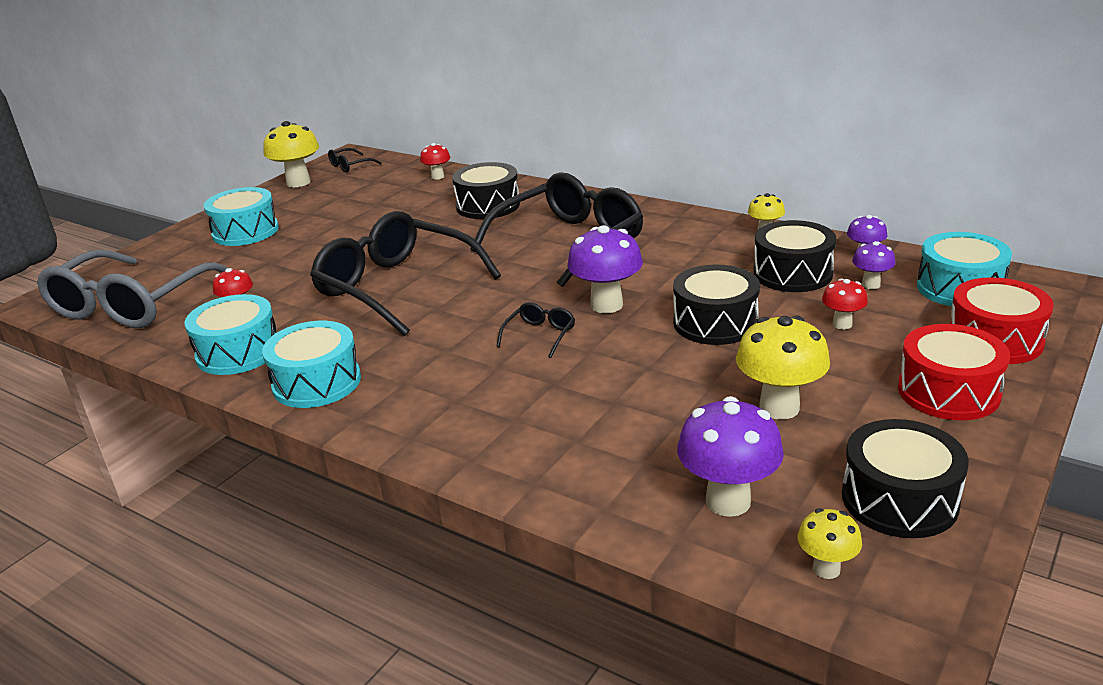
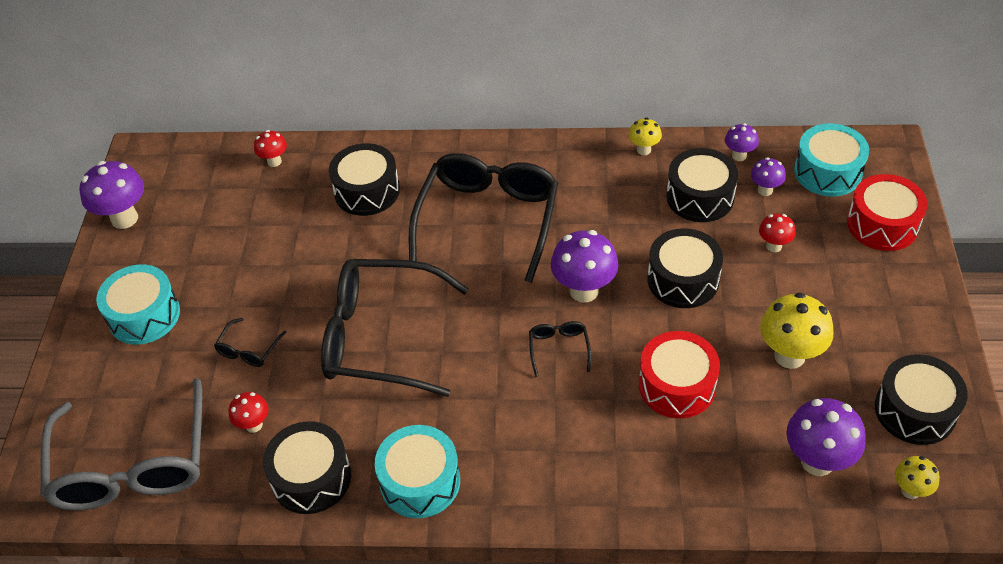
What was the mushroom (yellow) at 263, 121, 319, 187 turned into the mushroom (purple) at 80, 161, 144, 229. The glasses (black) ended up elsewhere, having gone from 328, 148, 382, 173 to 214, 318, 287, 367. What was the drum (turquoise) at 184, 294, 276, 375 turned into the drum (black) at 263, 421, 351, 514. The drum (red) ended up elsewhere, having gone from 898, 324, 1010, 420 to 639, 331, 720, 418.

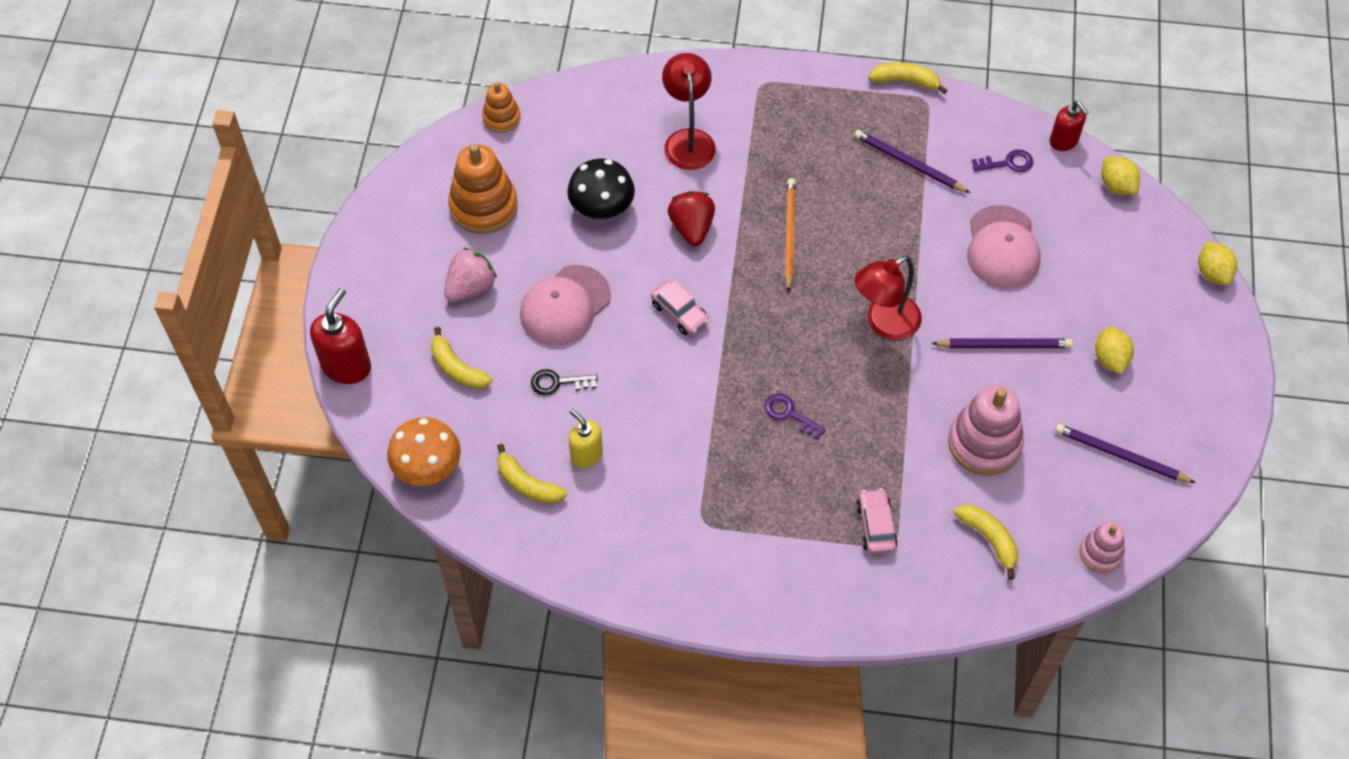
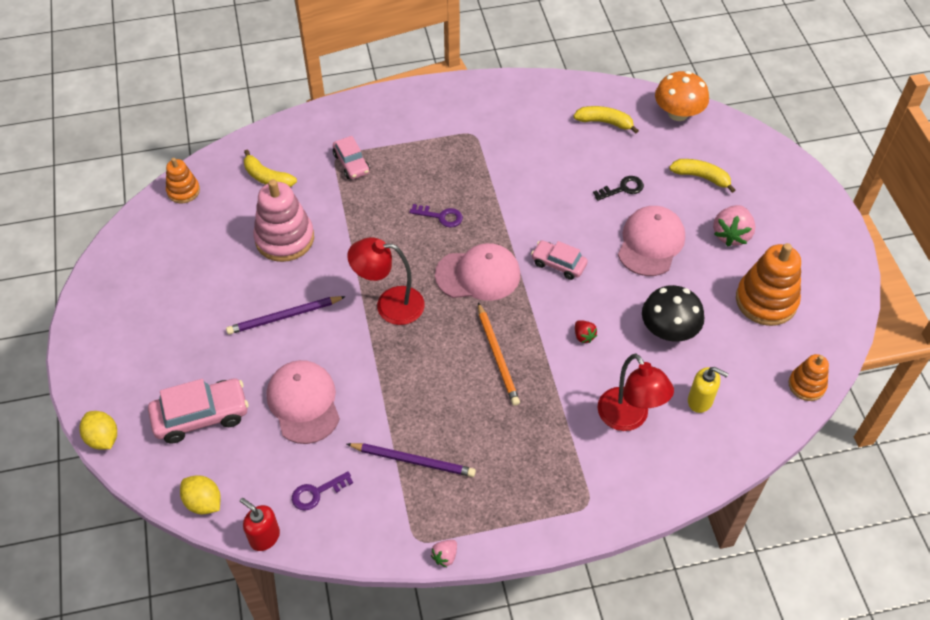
The second view gained the car (pink) at 148, 379, 249, 443. What was the stacking toy (pink) at 1080, 522, 1125, 573 turned into the stacking toy (orange) at 166, 158, 200, 203. The lamp (red) at 855, 256, 922, 340 ended up facing another way, 120 degrees counterclockwise from before. Where the banana (yellow) stood at 869, 62, 947, 94, the strawberry (pink) came to stand at 431, 540, 457, 567. The second view gained the cap (pink) at 435, 243, 520, 301. The size of the strawberry (red) at 668, 191, 715, 246 changed by a factor of 0.52. The soap dispenser (yellow) ended up elsewhere, having gone from 569, 409, 603, 468 to 688, 367, 728, 413. The second view lost the soap dispenser (red) at 310, 288, 371, 384. The second view lost the pencil (purple) at 1055, 424, 1196, 483. The second view lost the lemon (yellow) at 1095, 327, 1134, 374.

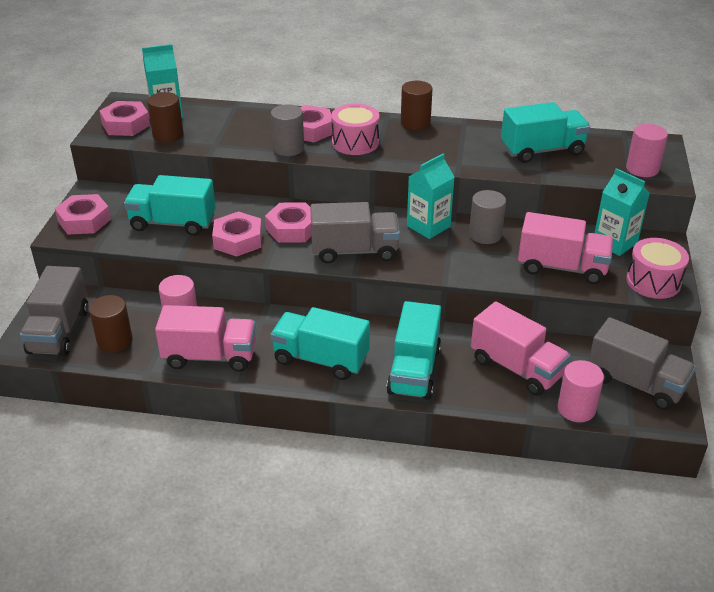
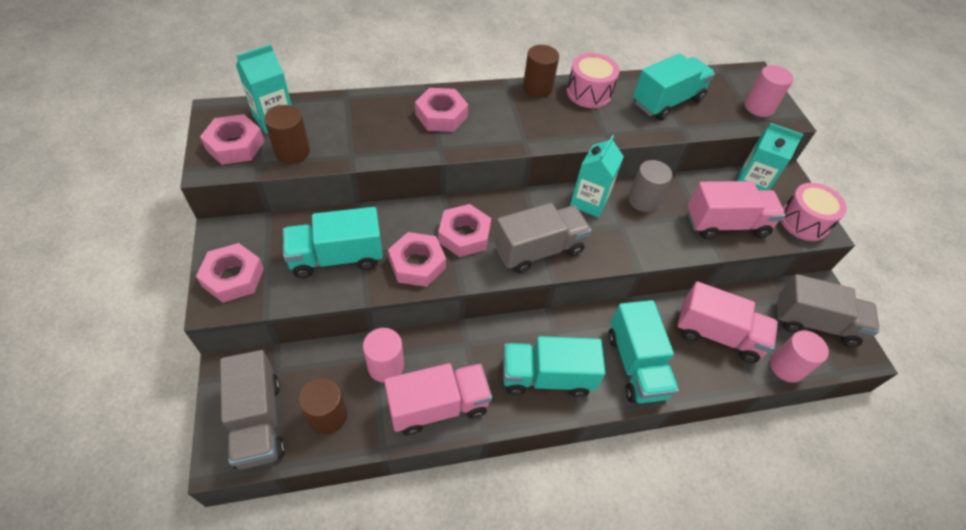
The drum (pink) ended up elsewhere, having gone from 331, 104, 379, 155 to 567, 53, 620, 108. The second view lost the cylinder (grey) at 271, 104, 304, 156.

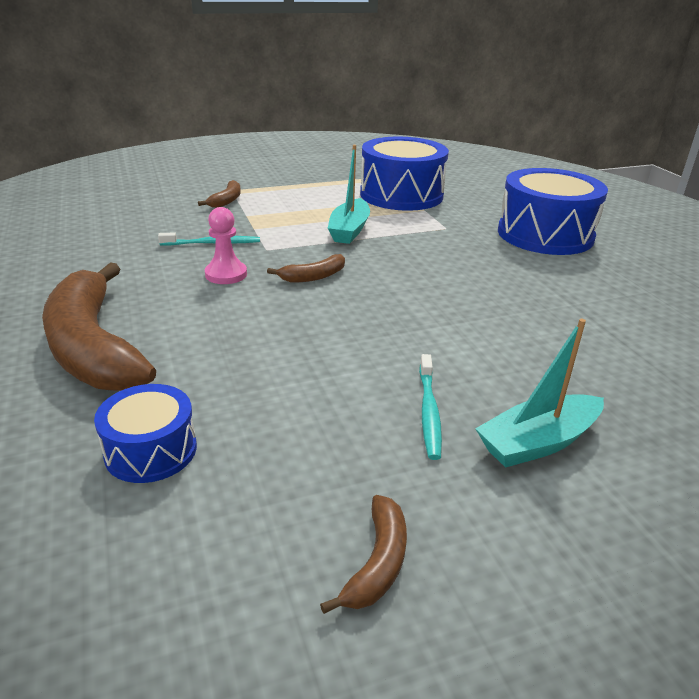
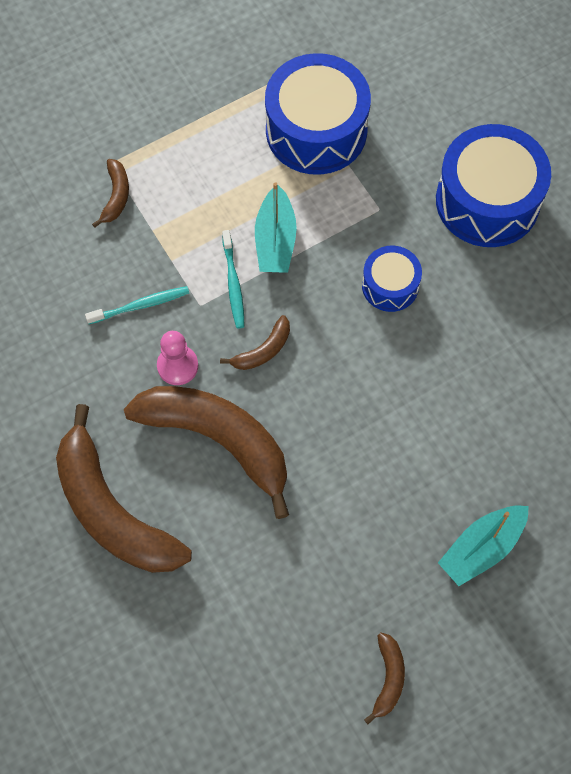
The second view gained the banana (brown) at 124, 386, 289, 519. The toothbrush (turquoise) ended up elsewhere, having gone from 419, 354, 442, 460 to 222, 230, 245, 328. The drum (blue) ended up elsewhere, having gone from 94, 384, 197, 483 to 362, 246, 422, 312.

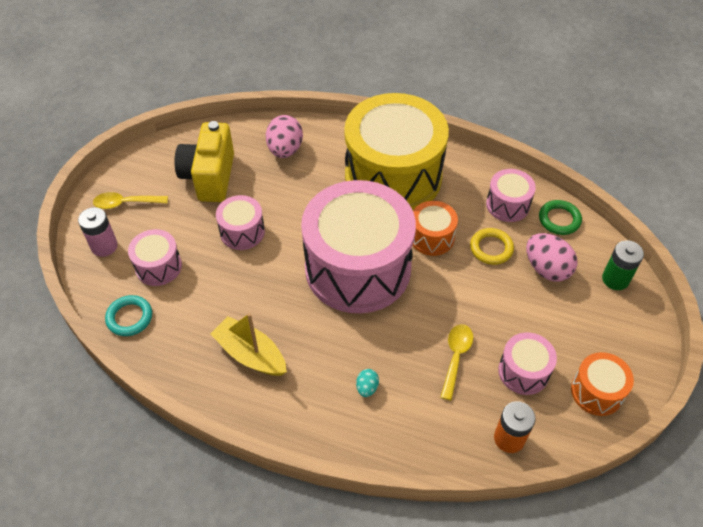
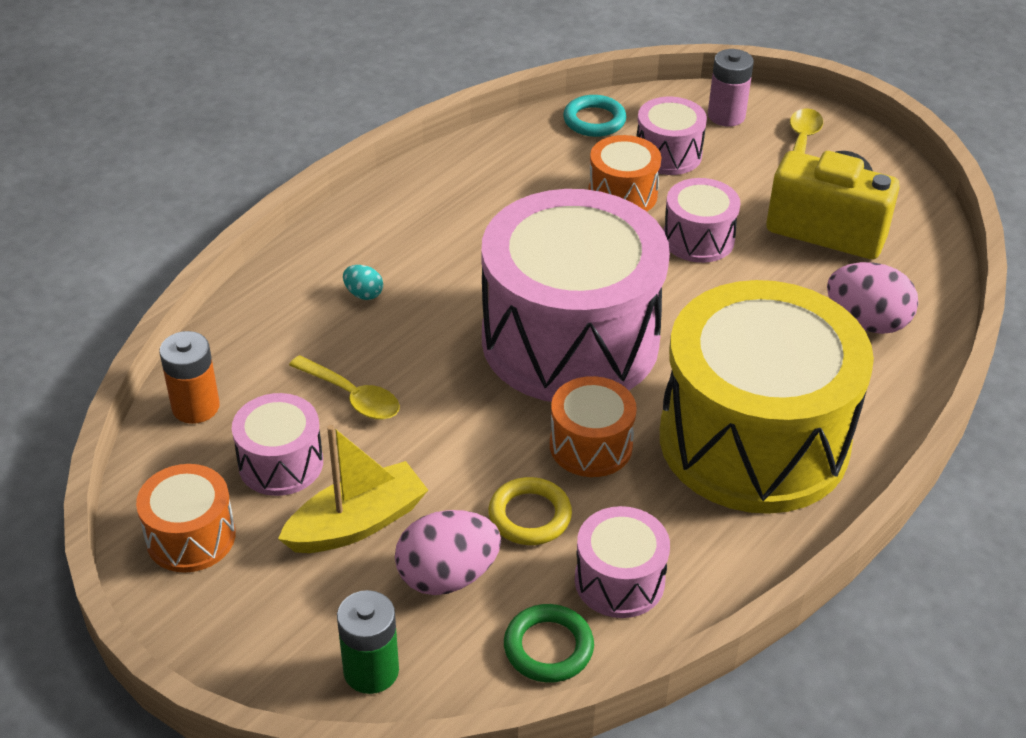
The boat (yellow) ended up elsewhere, having gone from 210, 313, 287, 376 to 278, 425, 428, 553. The second view gained the drum (orange) at 588, 135, 661, 212.

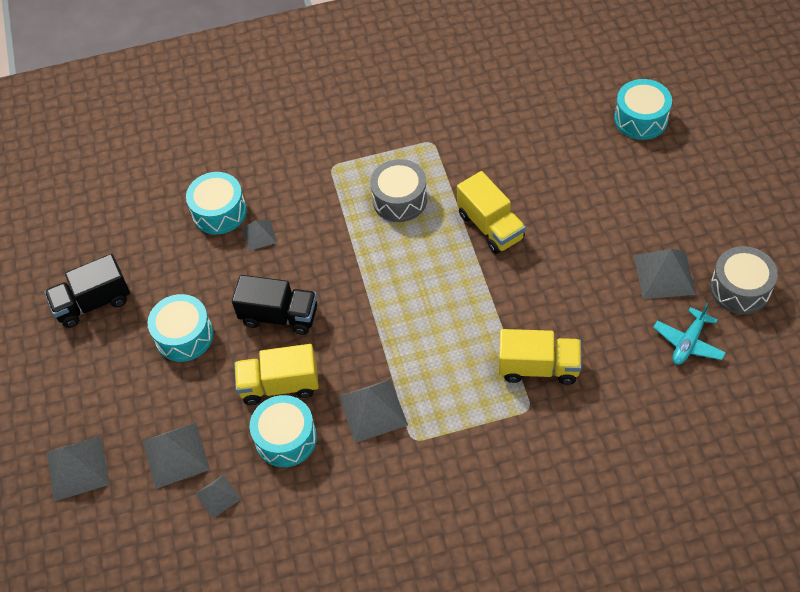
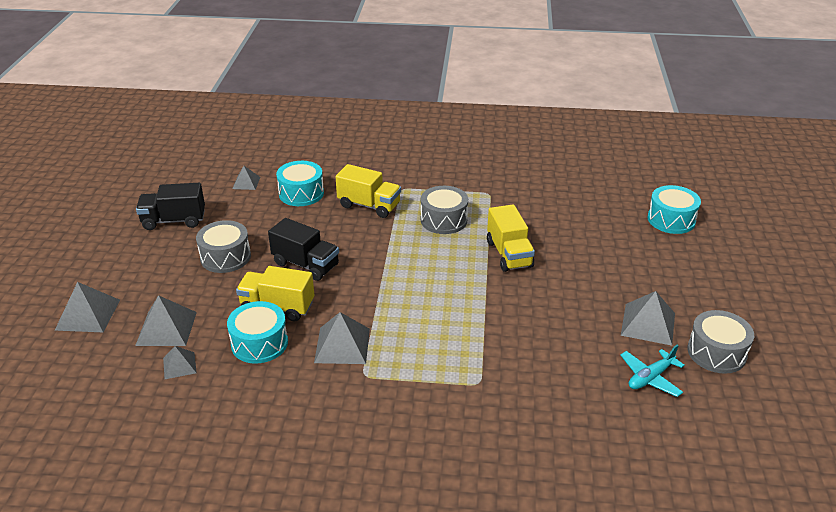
What was the drum (turquoise) at 147, 294, 213, 362 turned into the drum (grey) at 196, 220, 251, 273. The pyramid (grey) ended up elsewhere, having gone from 242, 220, 277, 251 to 232, 166, 260, 190. The truck (yellow) ended up elsewhere, having gone from 499, 329, 582, 385 to 336, 164, 401, 218.

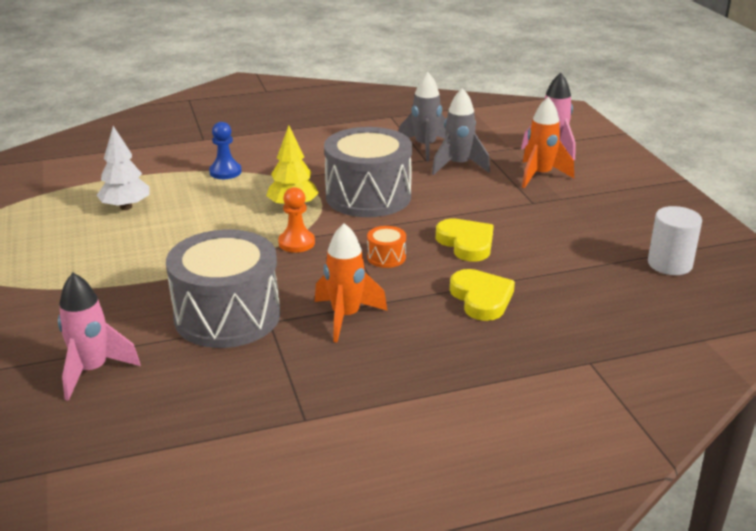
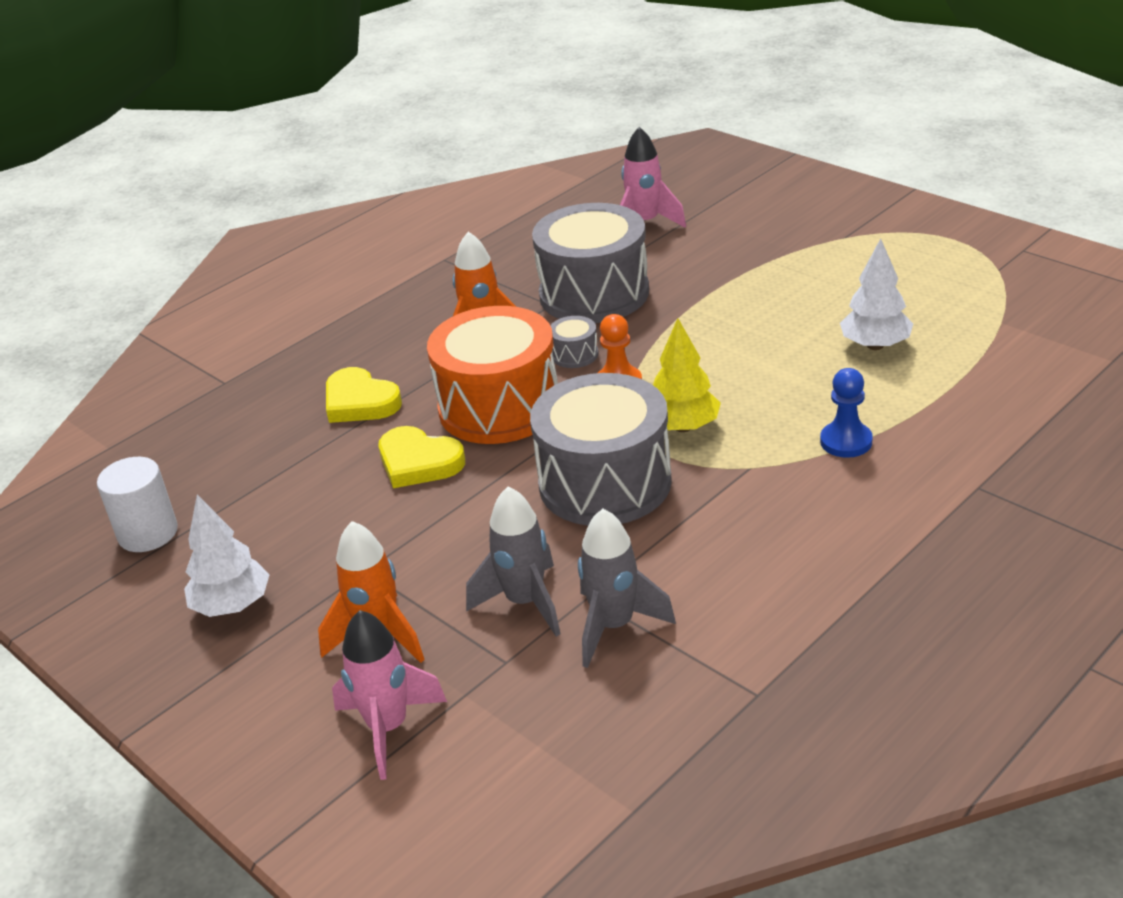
The second view gained the tree (white) at 184, 494, 270, 617. The size of the drum (orange) at 367, 226, 406, 268 changed by a factor of 2.48. The second view gained the drum (grey) at 550, 316, 599, 368.

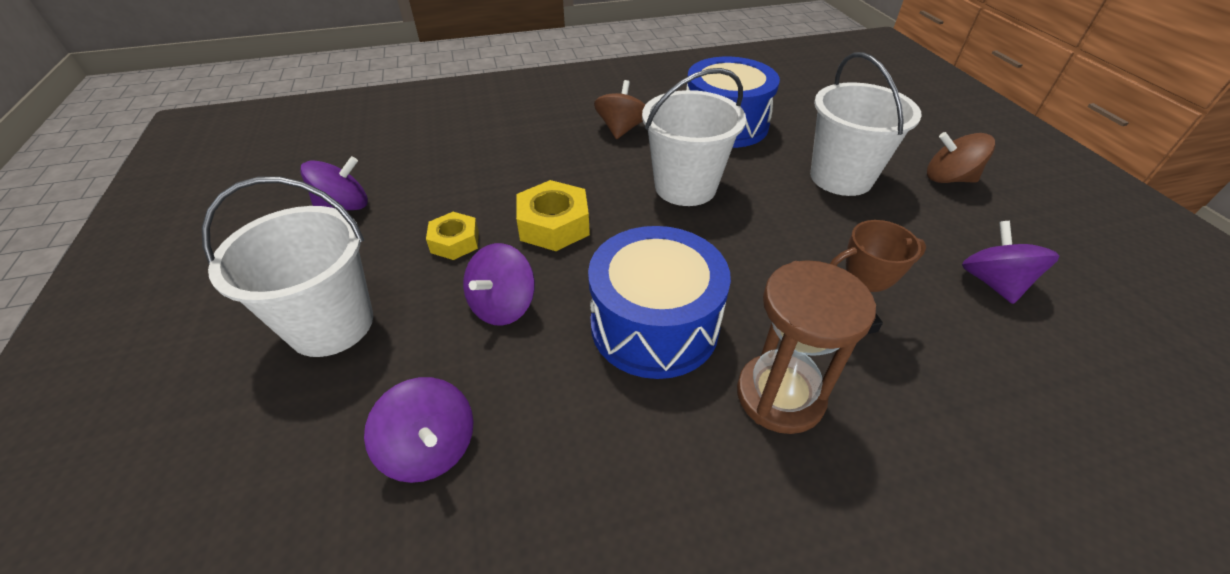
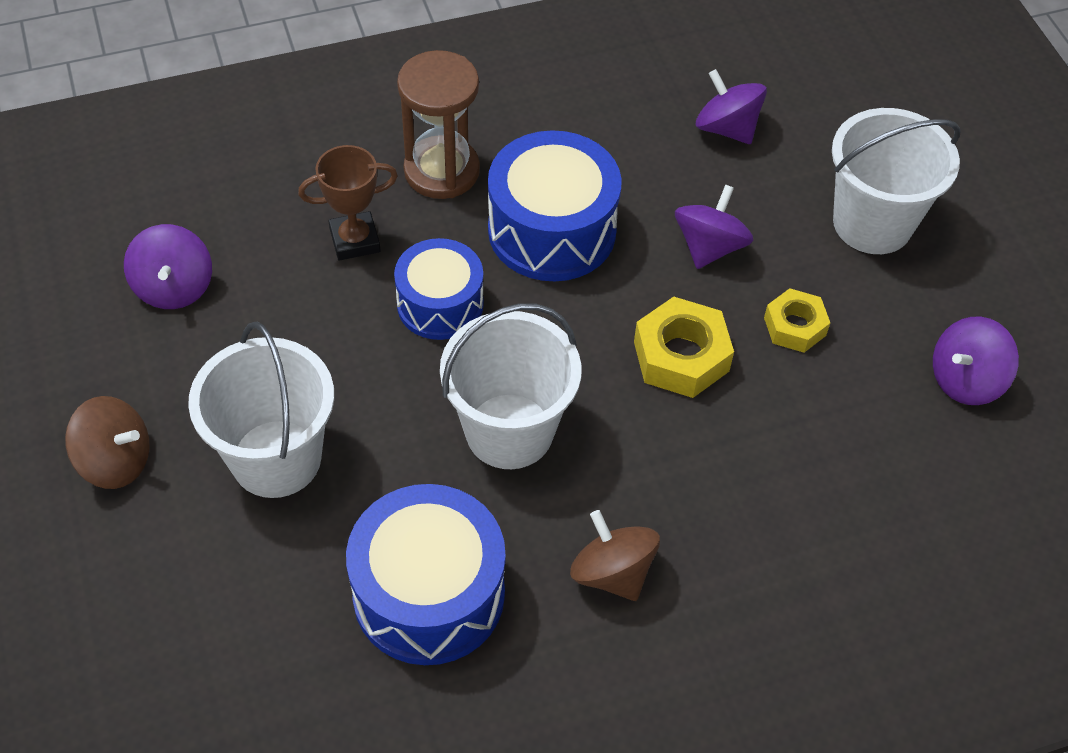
The second view gained the drum (blue) at 394, 238, 484, 340. The spinning top (brown) at 594, 80, 645, 139 ended up facing another way, 135 degrees clockwise from before.

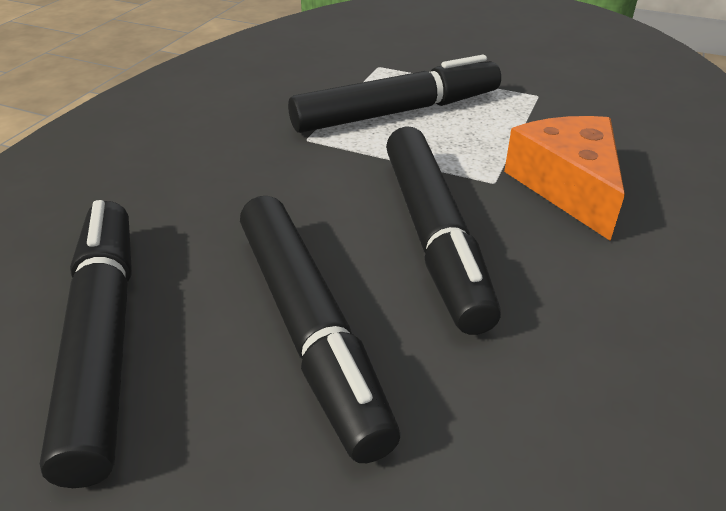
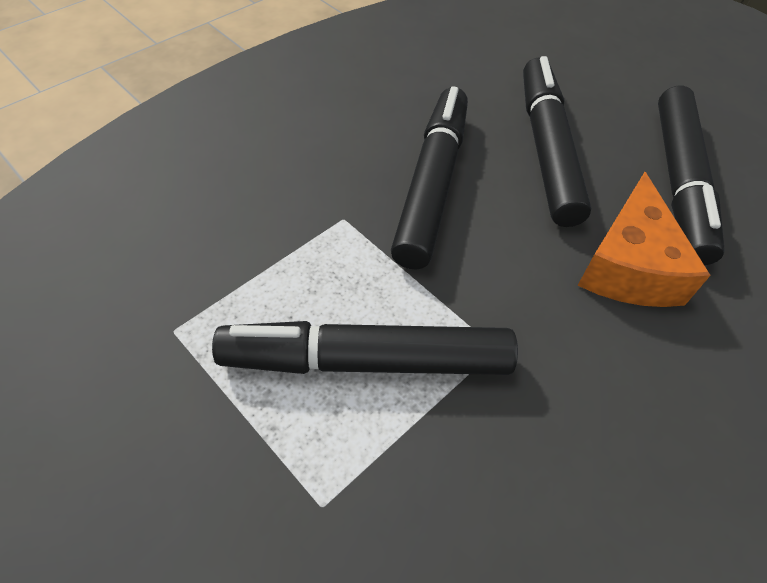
The cheese (orange) ended up elsewhere, having gone from 504, 116, 625, 241 to 577, 172, 711, 307.

